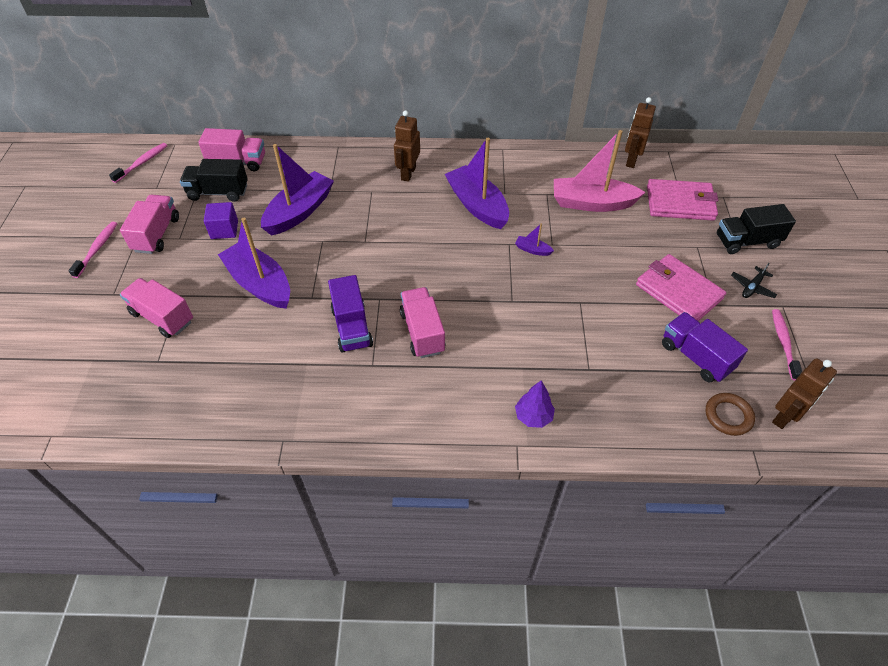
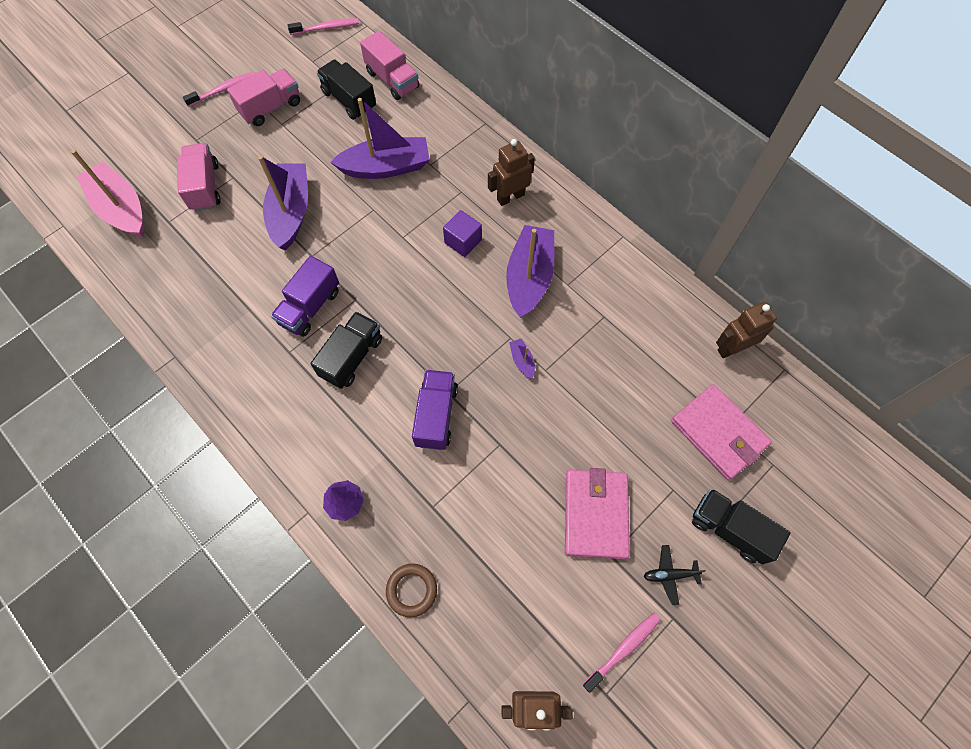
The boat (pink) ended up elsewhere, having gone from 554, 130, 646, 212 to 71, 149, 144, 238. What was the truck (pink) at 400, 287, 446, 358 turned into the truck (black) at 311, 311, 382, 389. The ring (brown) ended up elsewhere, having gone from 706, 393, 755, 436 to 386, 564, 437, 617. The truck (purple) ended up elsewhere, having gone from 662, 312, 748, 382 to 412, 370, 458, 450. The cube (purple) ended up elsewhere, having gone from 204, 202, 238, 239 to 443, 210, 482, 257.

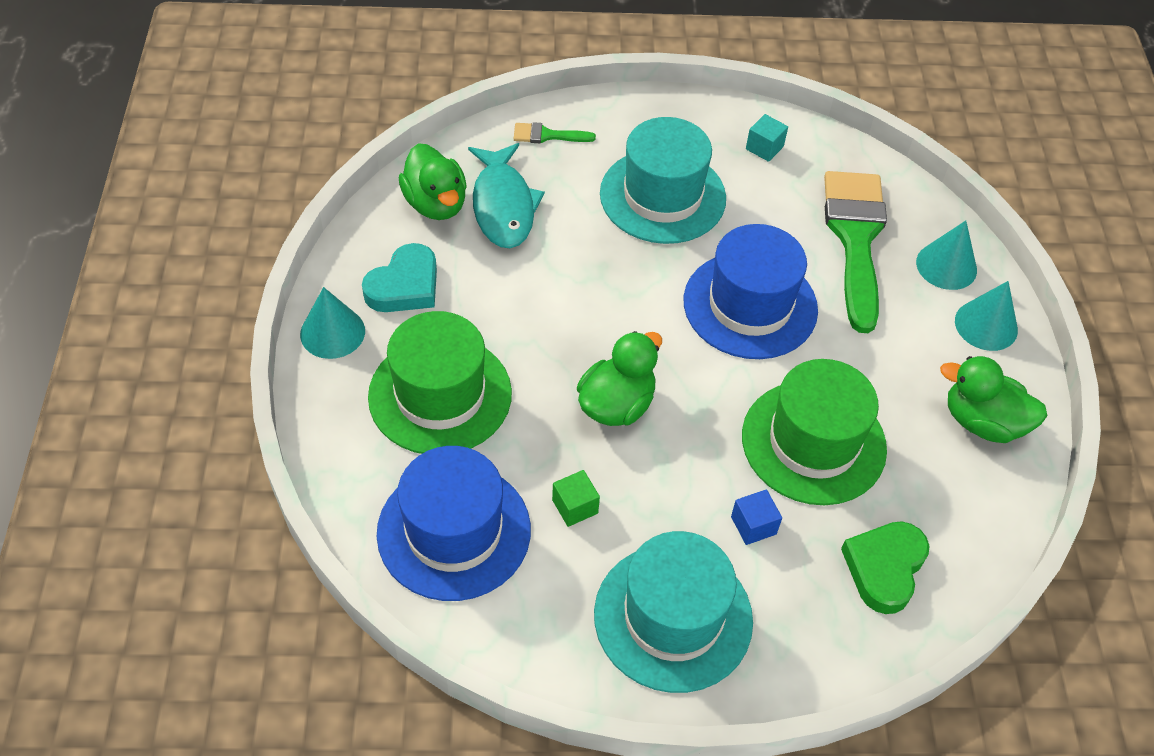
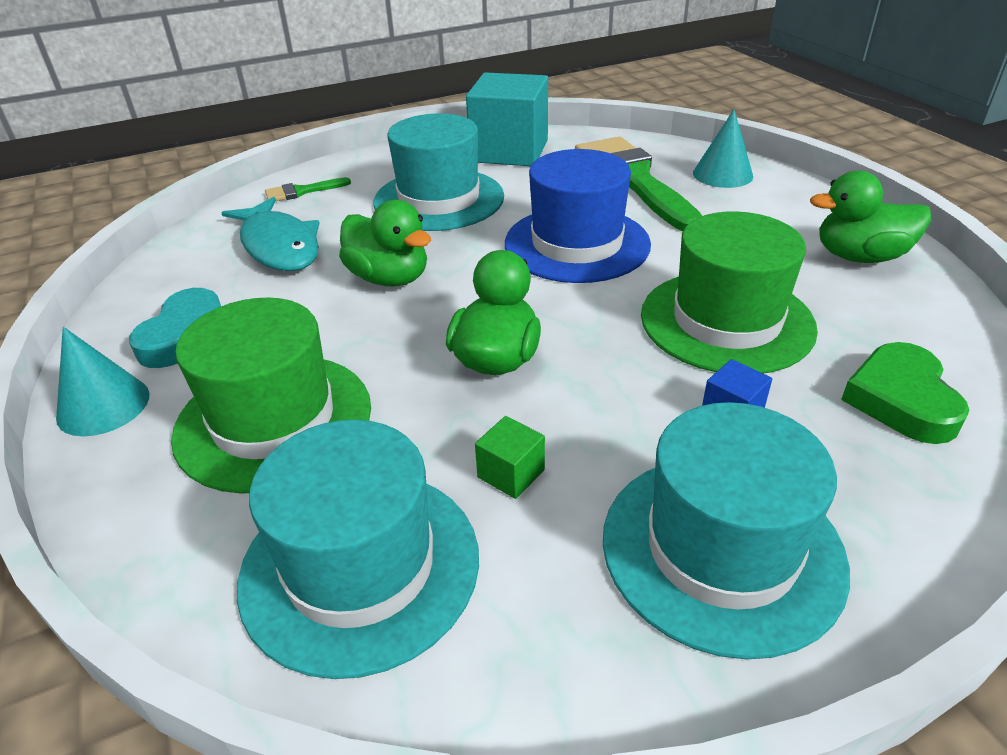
What was the hat (blue) at 377, 446, 531, 601 turned into the hat (turquoise) at 237, 420, 479, 679. The duck (green) ended up elsewhere, having gone from 399, 143, 467, 220 to 339, 200, 431, 286. The size of the cube (turquoise) at 746, 114, 788, 162 changed by a factor of 2.44. The second view lost the cone (turquoise) at 955, 281, 1018, 351.

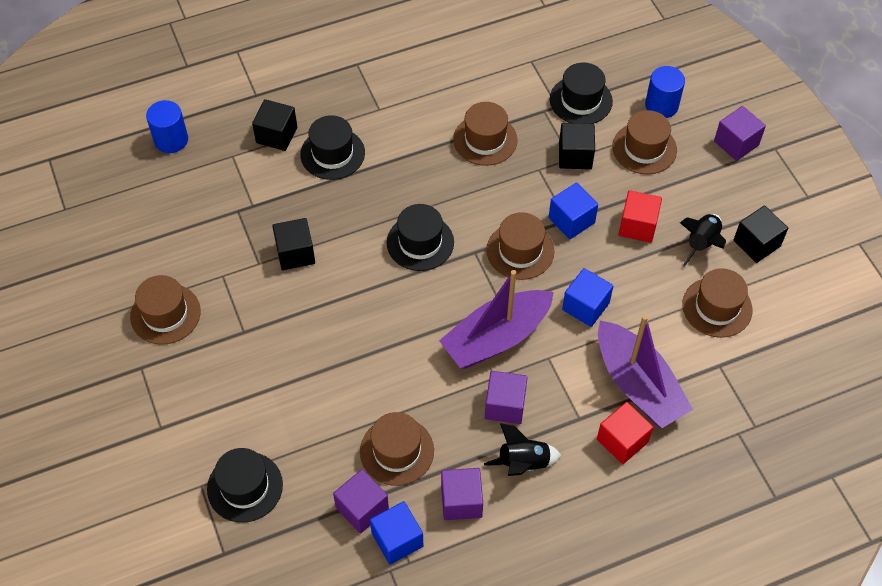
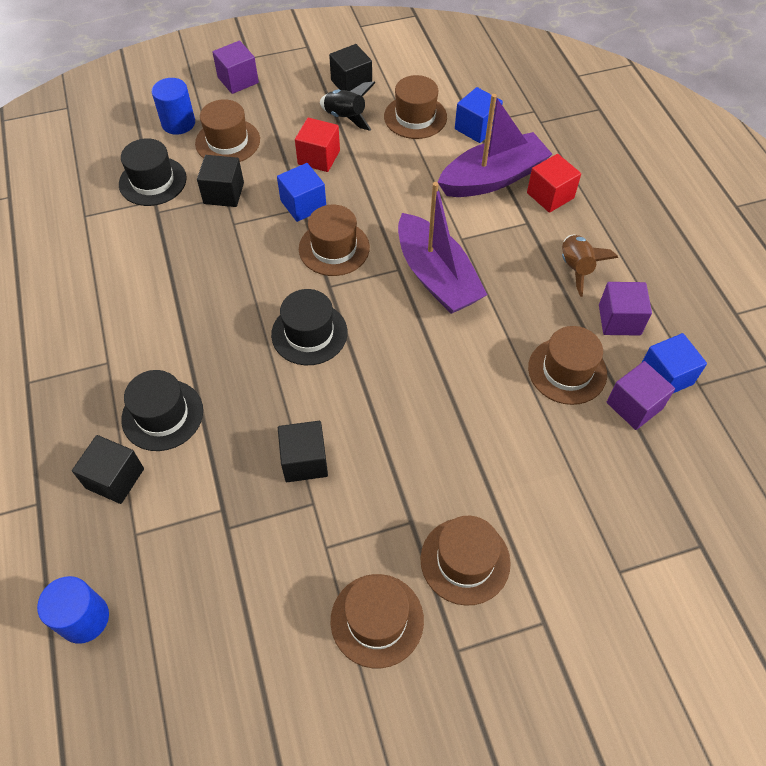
The hat (brown) ended up elsewhere, having gone from 453, 102, 517, 166 to 420, 516, 511, 606. The cube (blue) ended up elsewhere, having gone from 562, 268, 613, 327 to 455, 87, 503, 143. What was the rocket (black) at 484, 423, 561, 476 turned into the rocket (brown) at 562, 235, 618, 297. The second view lost the hat (black) at 207, 448, 283, 523. The second view lost the cube (purple) at 485, 371, 528, 424.

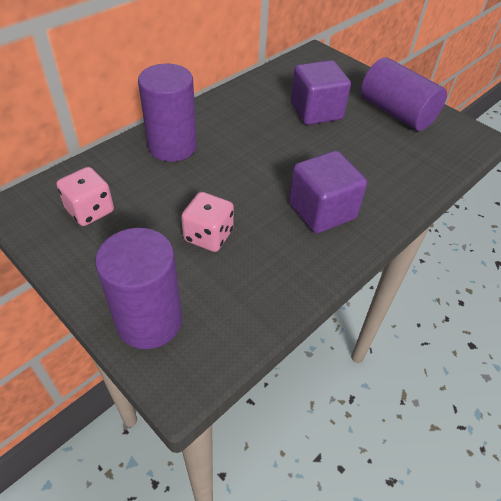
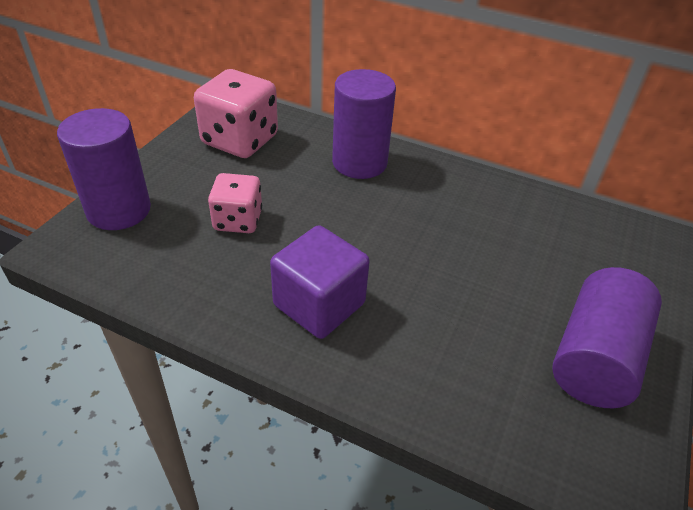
The size of the dice (pink) at 56, 167, 114, 226 changed by a factor of 1.60. The second view lost the cube (purple) at 291, 60, 351, 125.

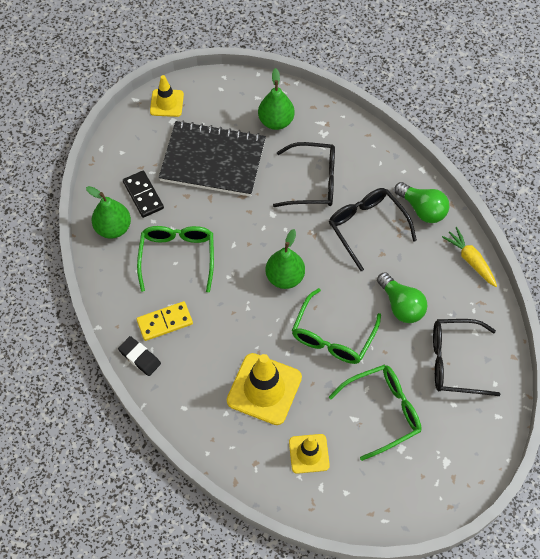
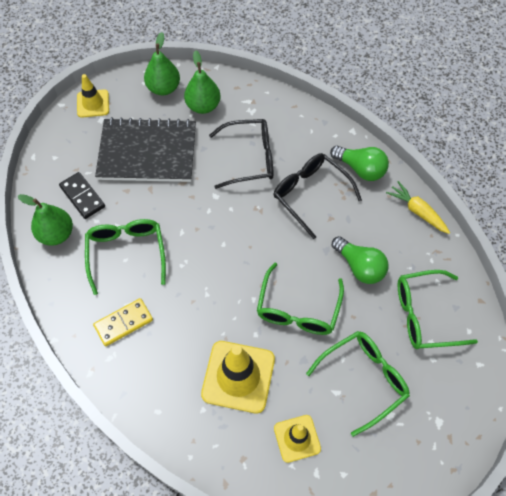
The pear (green) ended up elsewhere, having gone from 265, 229, 305, 289 to 144, 32, 180, 95. What was the glasses (black) at 433, 319, 501, 396 turned into the glasses (green) at 398, 270, 478, 349. The second view lost the eraser (black) at 118, 336, 161, 376.

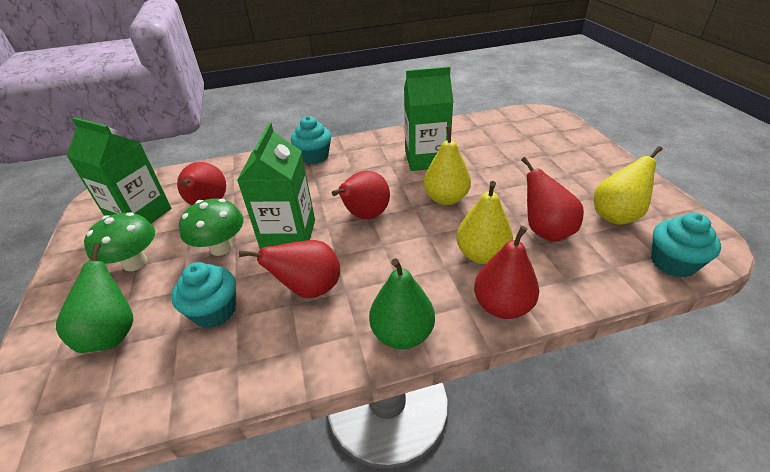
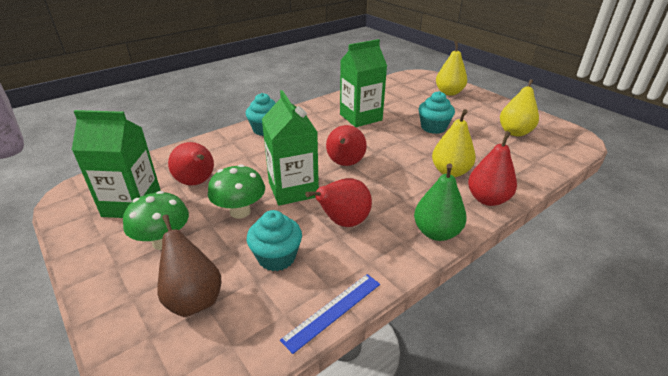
What was the pear (green) at 56, 243, 133, 353 turned into the pear (brown) at 157, 214, 221, 317. The second view gained the ruler (blue) at 280, 274, 380, 354. The cupcake (turquoise) ended up elsewhere, having gone from 651, 212, 721, 278 to 418, 91, 455, 134. The pear (yellow) ended up elsewhere, having gone from 423, 126, 471, 205 to 436, 41, 467, 96. The second view lost the pear (red) at 521, 157, 584, 242.

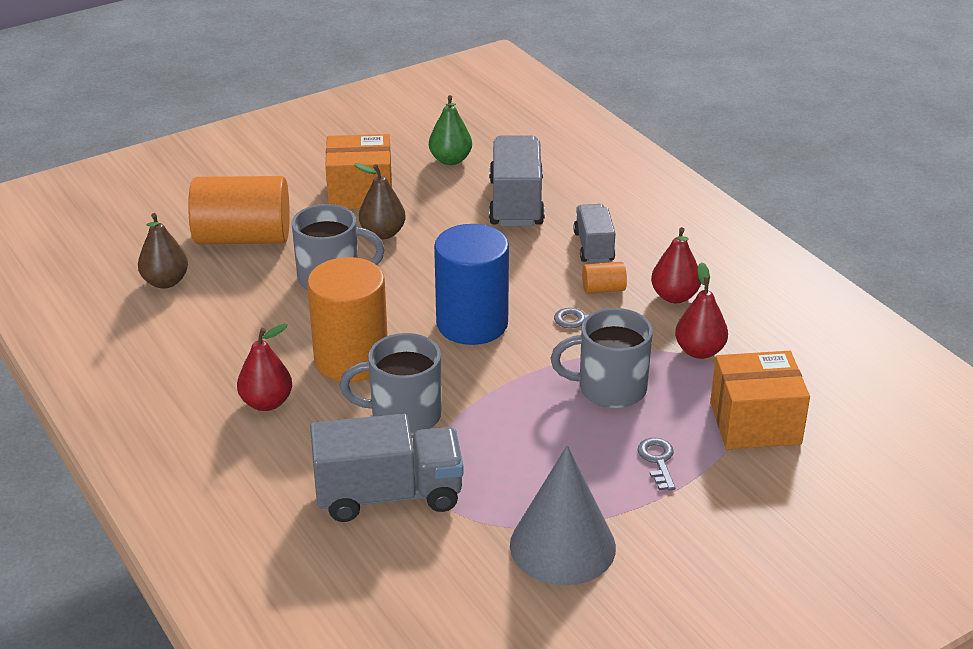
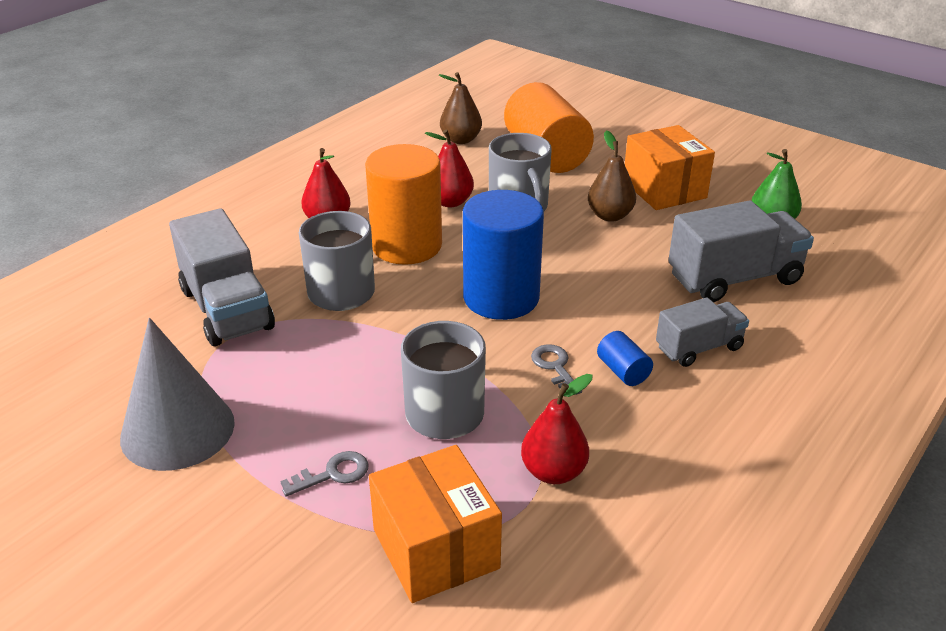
The pear (red) ended up elsewhere, having gone from 651, 227, 701, 303 to 425, 130, 474, 207. What was the cylinder (orange) at 582, 262, 627, 294 turned into the cylinder (blue) at 597, 331, 653, 386.

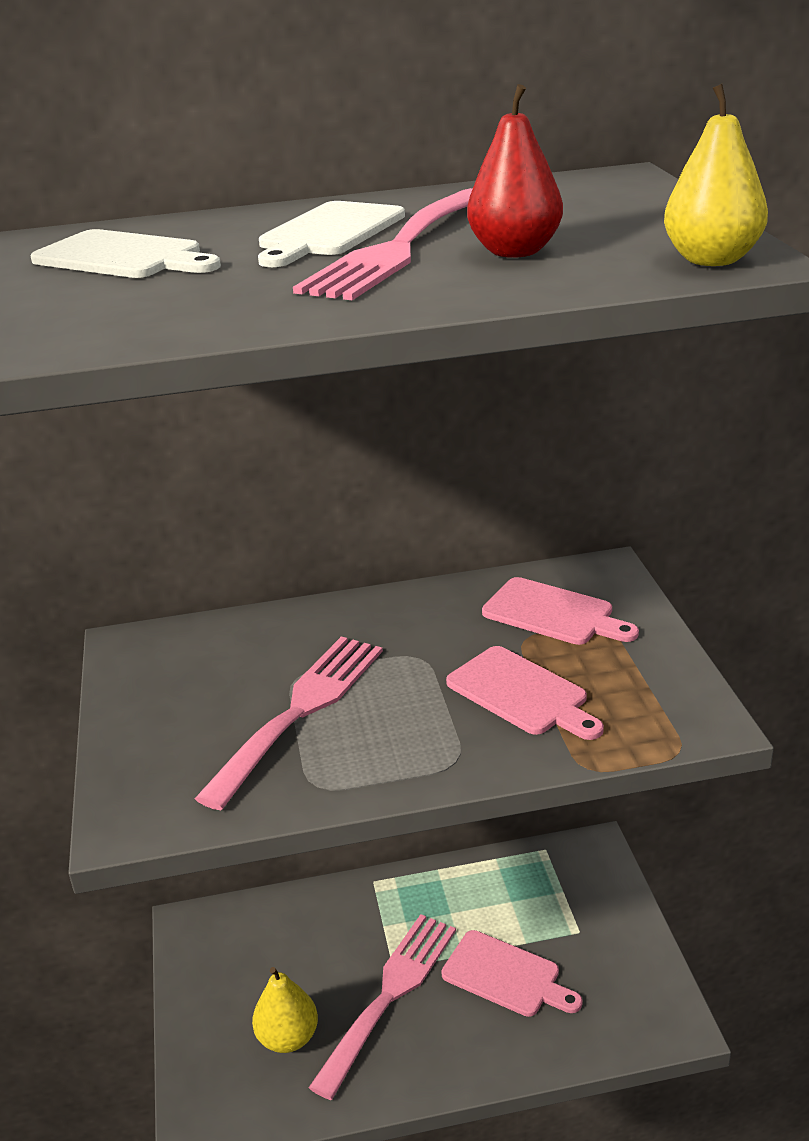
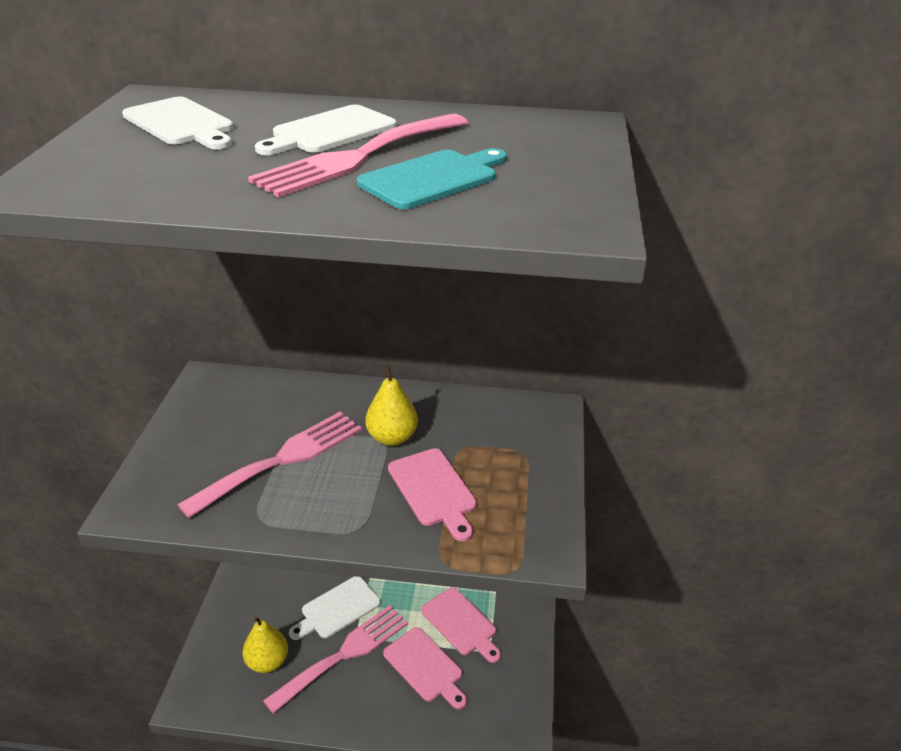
The second view gained the cutting board (white) at 289, 576, 381, 640. Where the pear (red) stood at 467, 84, 563, 258, the cutting board (turquoise) came to stand at 357, 148, 507, 209. The pear (yellow) ended up elsewhere, having gone from 664, 84, 768, 266 to 366, 366, 418, 446. The cutting board (pink) ended up elsewhere, having gone from 482, 577, 639, 645 to 421, 587, 501, 663.

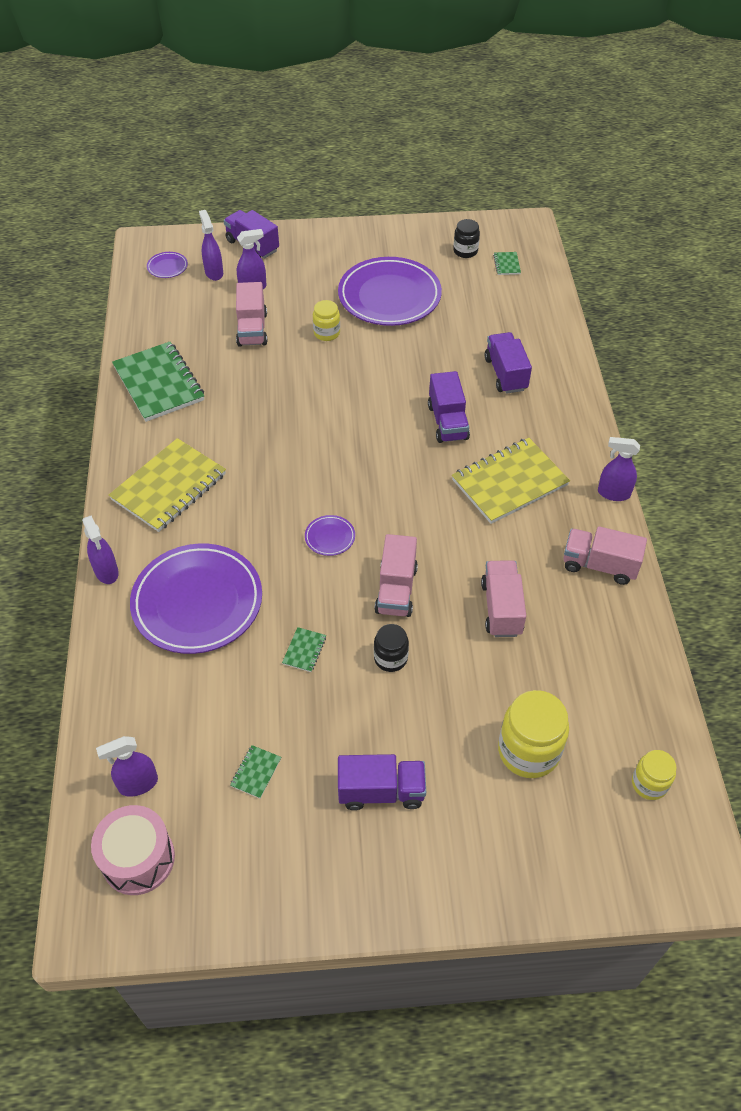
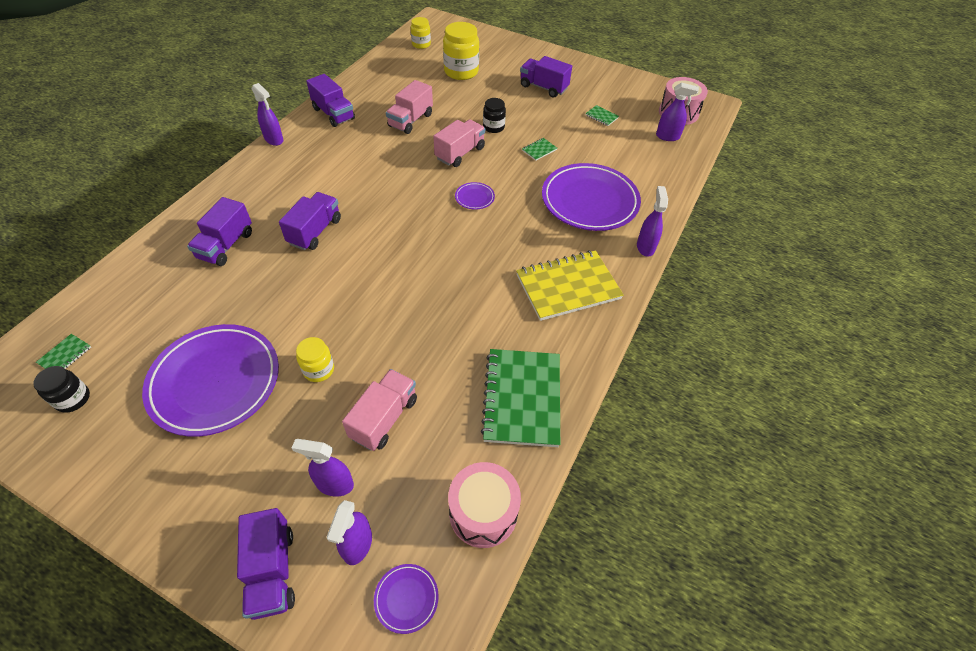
What was the truck (pink) at 563, 526, 647, 585 turned into the truck (purple) at 306, 74, 355, 127. The second view gained the drum (pink) at 448, 462, 521, 548. The notebook (green) at 230, 745, 281, 798 ended up facing another way, 75 degrees clockwise from before. The second view lost the notebook (yellow) at 452, 438, 570, 524.

